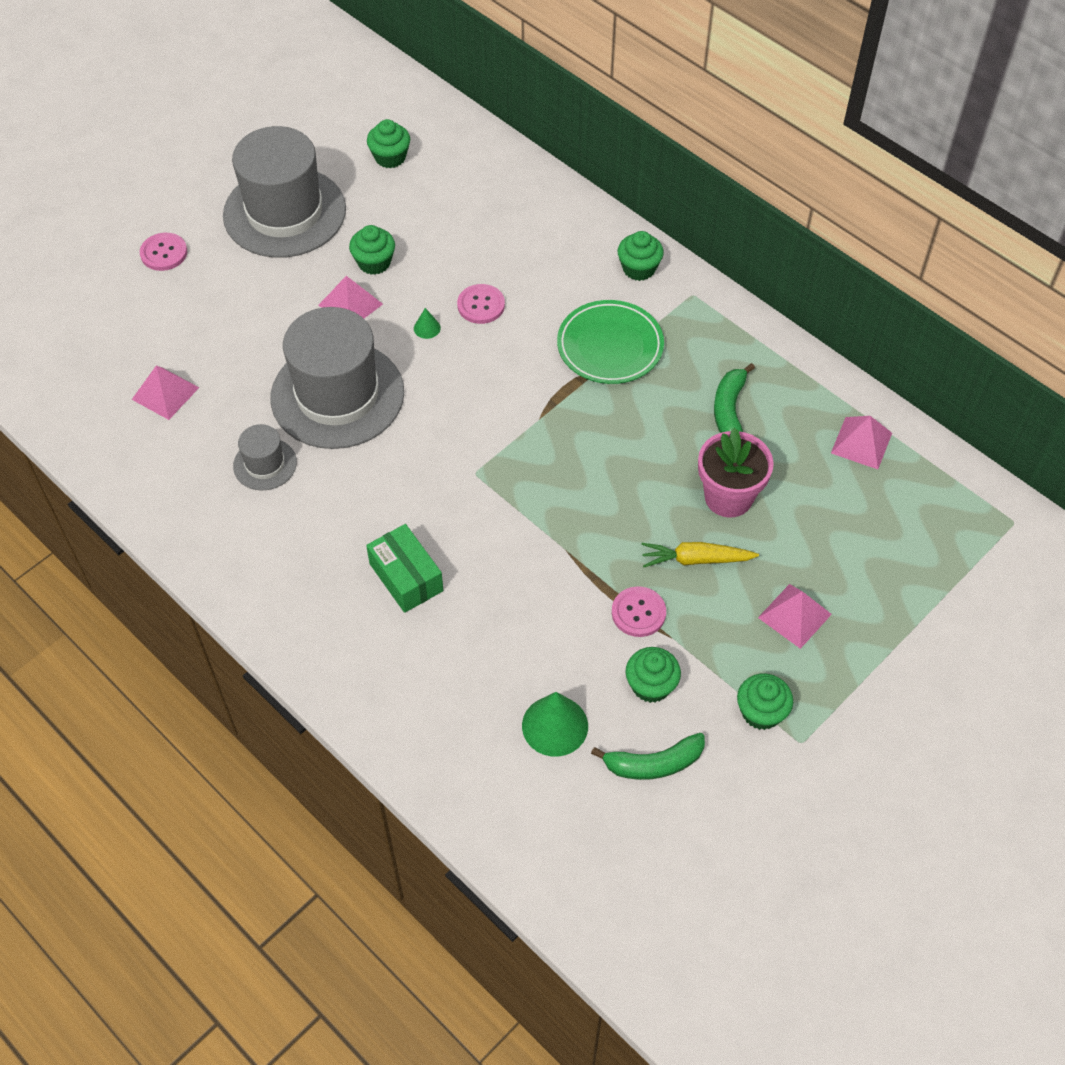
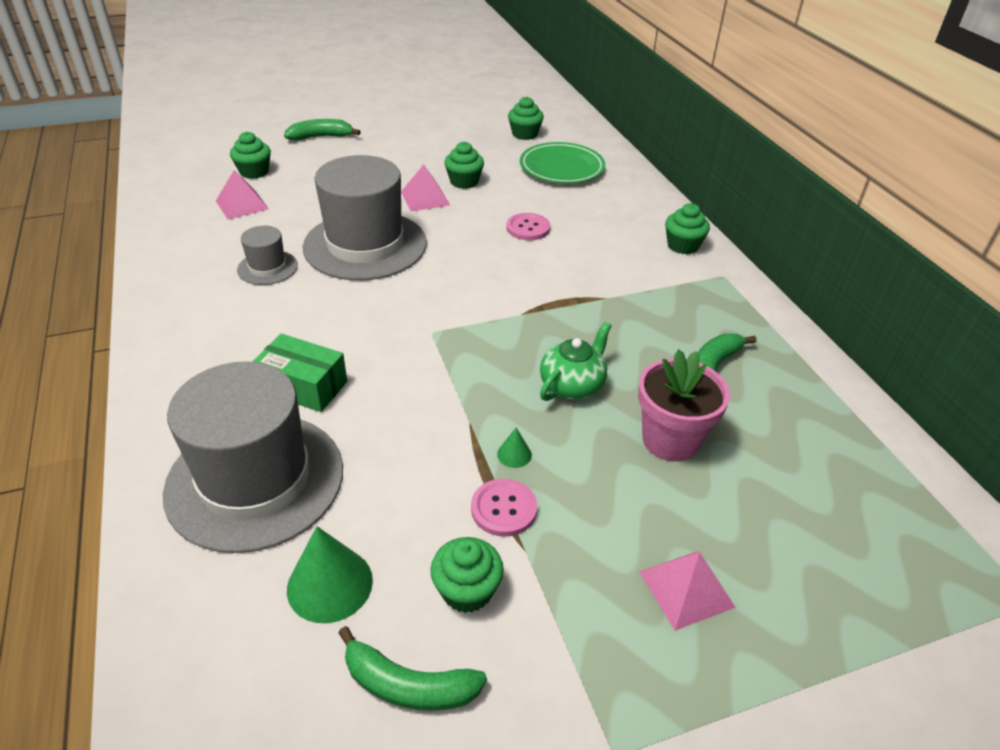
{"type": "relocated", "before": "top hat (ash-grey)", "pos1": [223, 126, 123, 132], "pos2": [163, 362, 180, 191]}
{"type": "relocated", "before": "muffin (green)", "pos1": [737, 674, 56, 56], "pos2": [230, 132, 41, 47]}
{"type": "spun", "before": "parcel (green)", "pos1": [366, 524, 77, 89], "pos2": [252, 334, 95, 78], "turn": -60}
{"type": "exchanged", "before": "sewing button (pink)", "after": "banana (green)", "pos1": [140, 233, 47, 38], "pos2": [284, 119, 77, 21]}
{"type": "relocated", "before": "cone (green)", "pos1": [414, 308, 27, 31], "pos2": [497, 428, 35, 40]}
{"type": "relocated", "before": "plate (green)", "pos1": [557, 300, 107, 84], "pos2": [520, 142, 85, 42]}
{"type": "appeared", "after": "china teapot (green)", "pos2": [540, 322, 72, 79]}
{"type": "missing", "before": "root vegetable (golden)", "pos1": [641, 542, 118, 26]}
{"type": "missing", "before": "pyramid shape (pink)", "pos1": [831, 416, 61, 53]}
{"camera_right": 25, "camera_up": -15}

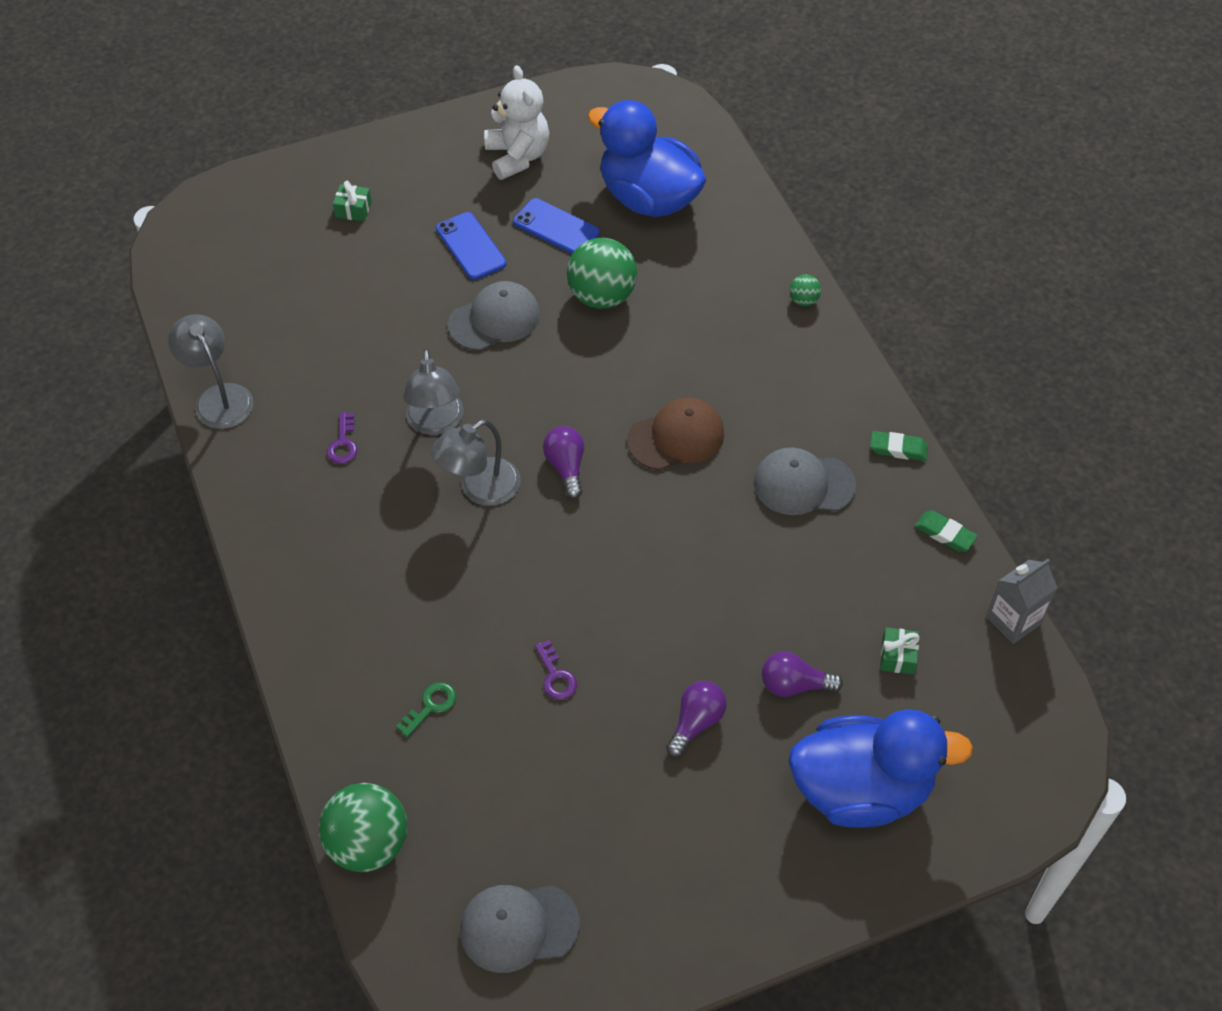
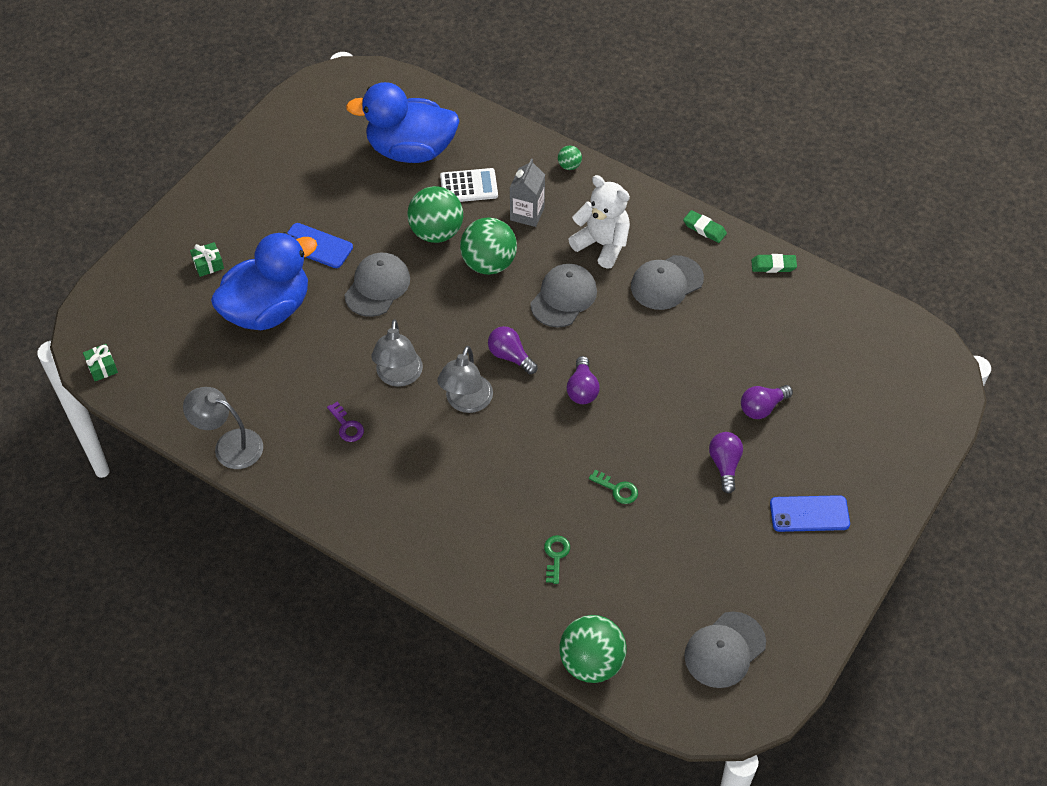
{"type": "relocated", "before": "present (green)", "pos1": [880, 627, 40, 48], "pos2": [83, 344, 35, 37]}
{"type": "relocated", "before": "rubber duck (royal blue)", "pos1": [788, 709, 185, 119], "pos2": [211, 232, 106, 98]}
{"type": "spun", "before": "lamp (ash-grey)", "pos1": [403, 348, 61, 87], "pos2": [372, 319, 51, 68], "turn": 45}
{"type": "appeared", "after": "calculator (pure white)", "pos2": [440, 168, 58, 34]}
{"type": "appeared", "after": "play ball (green)", "pos2": [460, 218, 57, 57]}
{"type": "relocated", "before": "juice carton (ash-grey)", "pos1": [986, 559, 72, 85], "pos2": [510, 159, 35, 68]}
{"type": "colour", "before": "baseball cap (dark brown)", "after": "baseball cap (ash-grey)", "pos1": [627, 398, 97, 72], "pos2": [530, 264, 67, 64]}
{"type": "appeared", "after": "lightbulb (violet)", "pos2": [567, 356, 33, 48]}
{"type": "relocated", "before": "teddy (pure white)", "pos1": [484, 65, 65, 115], "pos2": [568, 175, 62, 94]}
{"type": "colour", "before": "key (violet)", "after": "key (green)", "pos1": [535, 640, 42, 60], "pos2": [589, 470, 49, 34]}
{"type": "spun", "before": "gum eraser (green)", "pos1": [870, 431, 58, 30], "pos2": [683, 210, 44, 33], "turn": 60}
{"type": "relocated", "before": "mobile phone (royal blue)", "pos1": [513, 198, 86, 56], "pos2": [770, 495, 80, 37]}
{"camera_right": -35, "camera_up": 0}

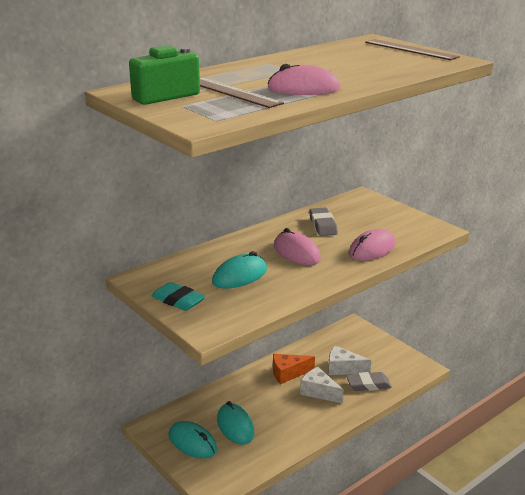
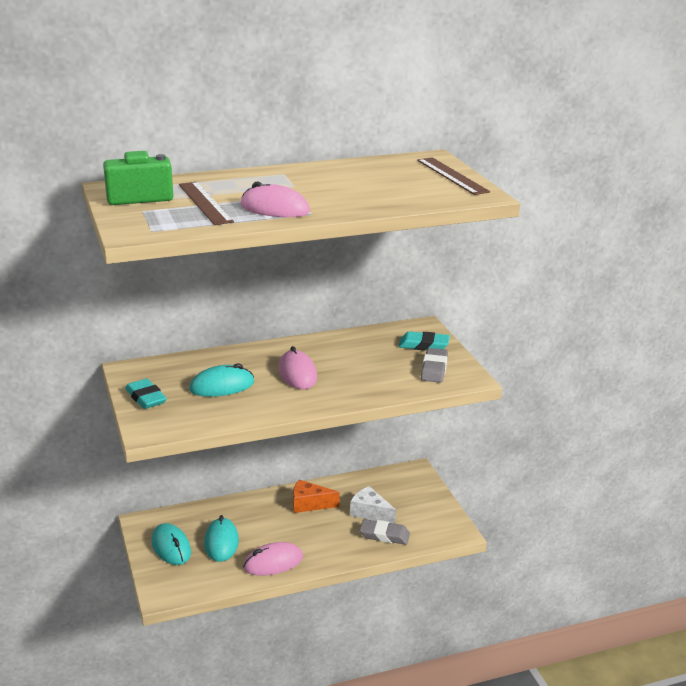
{"type": "relocated", "before": "mouse (pink)", "pos1": [349, 229, 47, 32], "pos2": [243, 542, 60, 34]}
{"type": "appeared", "after": "gum eraser (aqua)", "pos2": [398, 331, 52, 19]}
{"type": "relocated", "before": "gum eraser (ash-grey)", "pos1": [309, 208, 29, 28], "pos2": [421, 348, 27, 35]}
{"type": "missing", "before": "cheese wedge (pure white)", "pos1": [300, 367, 44, 36]}
{"camera_right": 20, "camera_up": 0}

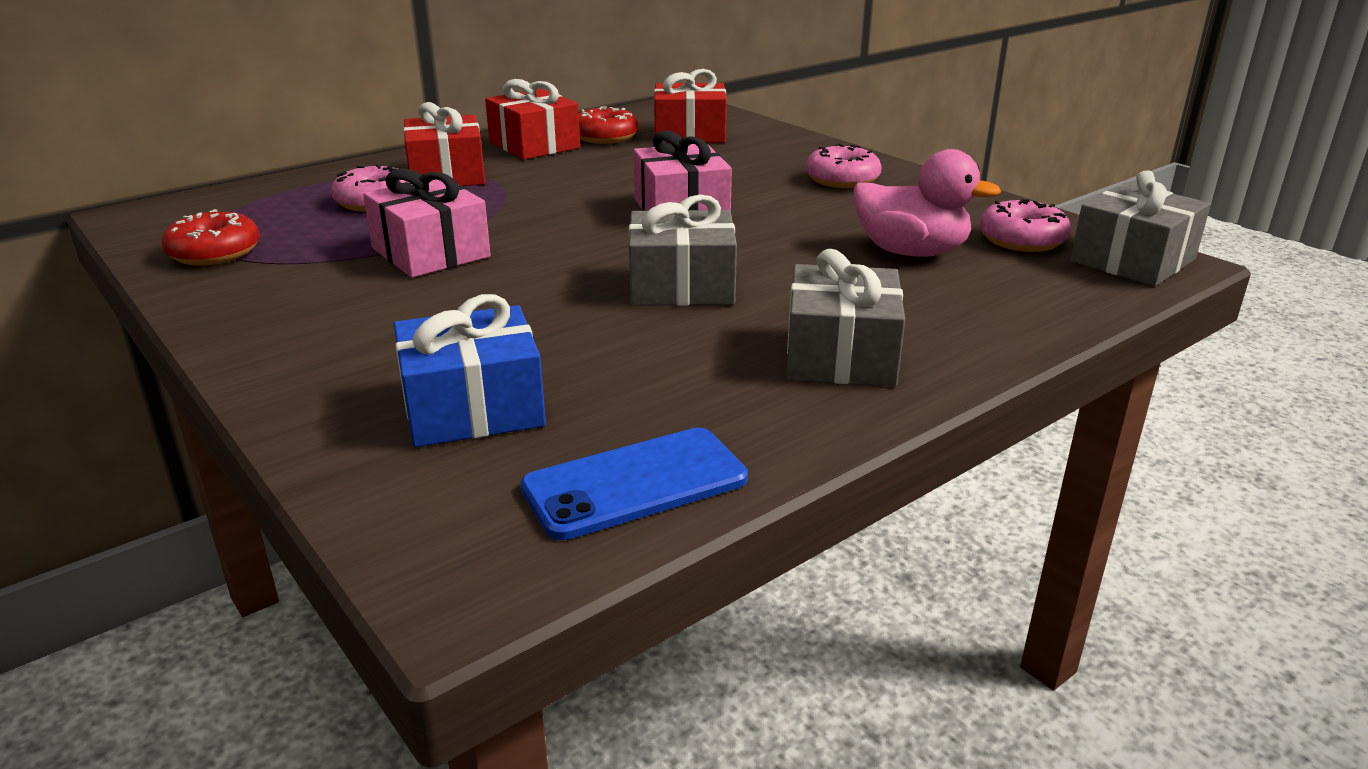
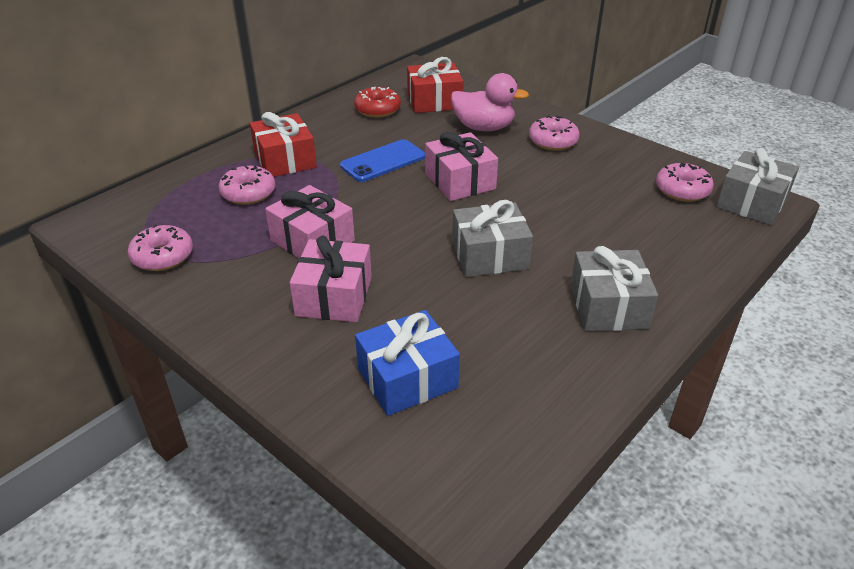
{"type": "colour", "before": "glazed donut (crimson)", "after": "glazed donut (pink)", "pos1": [161, 209, 99, 57], "pos2": [128, 224, 65, 47]}
{"type": "appeared", "after": "present (pink)", "pos2": [290, 236, 82, 86]}
{"type": "relocated", "before": "mobile phone (royal blue)", "pos1": [520, 427, 228, 113], "pos2": [340, 139, 85, 43]}
{"type": "relocated", "before": "rubber duck (pink)", "pos1": [853, 149, 148, 108], "pos2": [451, 73, 78, 58]}
{"type": "missing", "before": "present (crimson)", "pos1": [485, 79, 95, 81]}
{"camera_right": -10, "camera_up": 10}

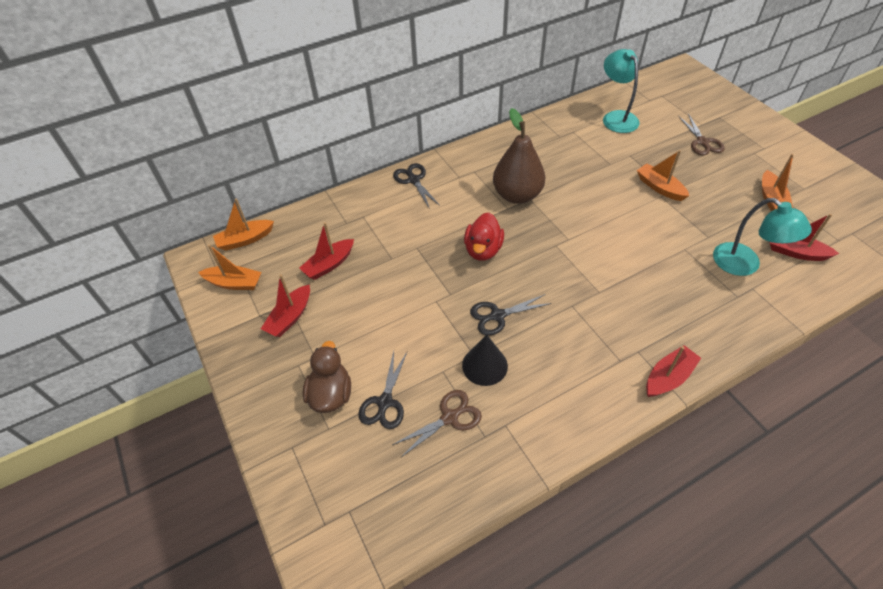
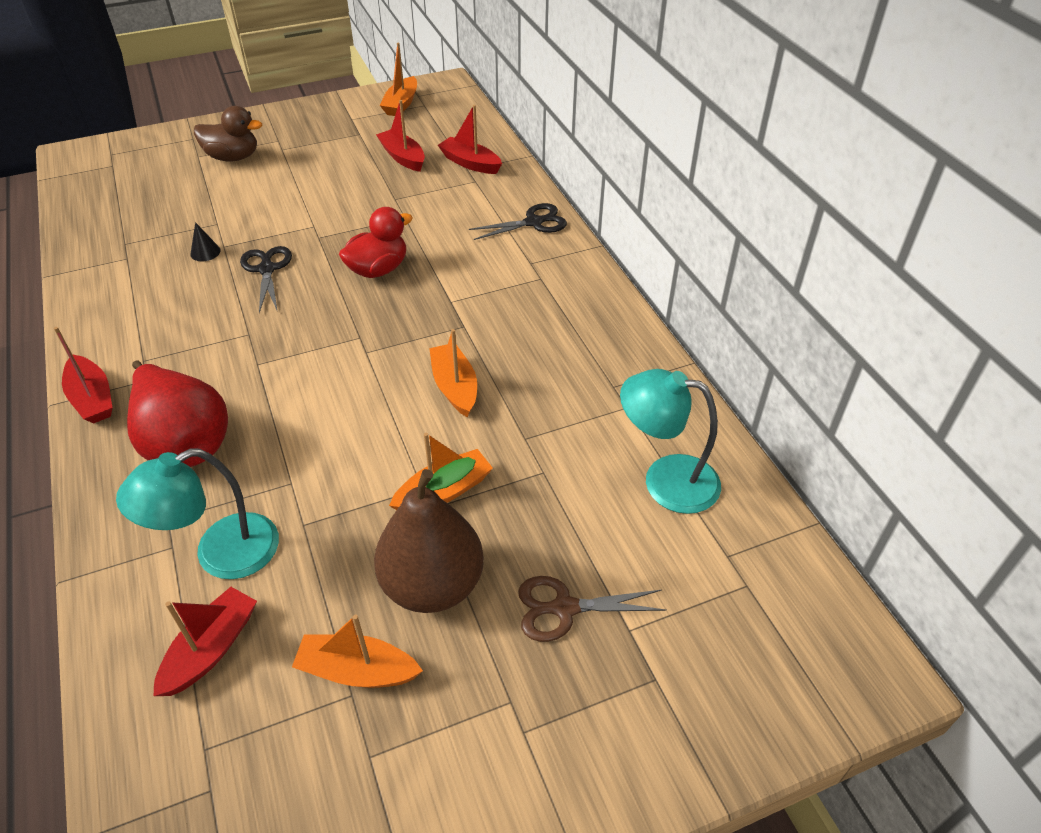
{"type": "appeared", "after": "toy pear (crimson)", "pos2": [127, 361, 101, 106]}
{"type": "size", "before": "cone (jet-black)", "pos1": [462, 335, 46, 51], "pos2": [190, 222, 31, 39], "scale": 0.56}
{"type": "spun", "before": "rubber duck (crimson)", "pos1": [464, 212, 40, 49], "pos2": [339, 207, 74, 71], "turn": 120}
{"type": "relocated", "before": "toy pear (dark brown)", "pos1": [493, 108, 52, 96], "pos2": [374, 457, 110, 156]}
{"type": "relocated", "before": "toy boat (bright orange)", "pos1": [213, 199, 61, 52], "pos2": [429, 329, 48, 88]}
{"type": "relocated", "before": "toy boat (crimson)", "pos1": [261, 274, 49, 63], "pos2": [438, 105, 64, 69]}
{"type": "spun", "before": "lamp (aqua)", "pos1": [603, 49, 37, 84], "pos2": [620, 369, 101, 145], "turn": -150}
{"type": "missing", "before": "shears (jet-black)", "pos1": [358, 351, 49, 78]}
{"type": "missing", "before": "shears (dark brown)", "pos1": [392, 390, 90, 68]}
{"camera_right": 95, "camera_up": -5}

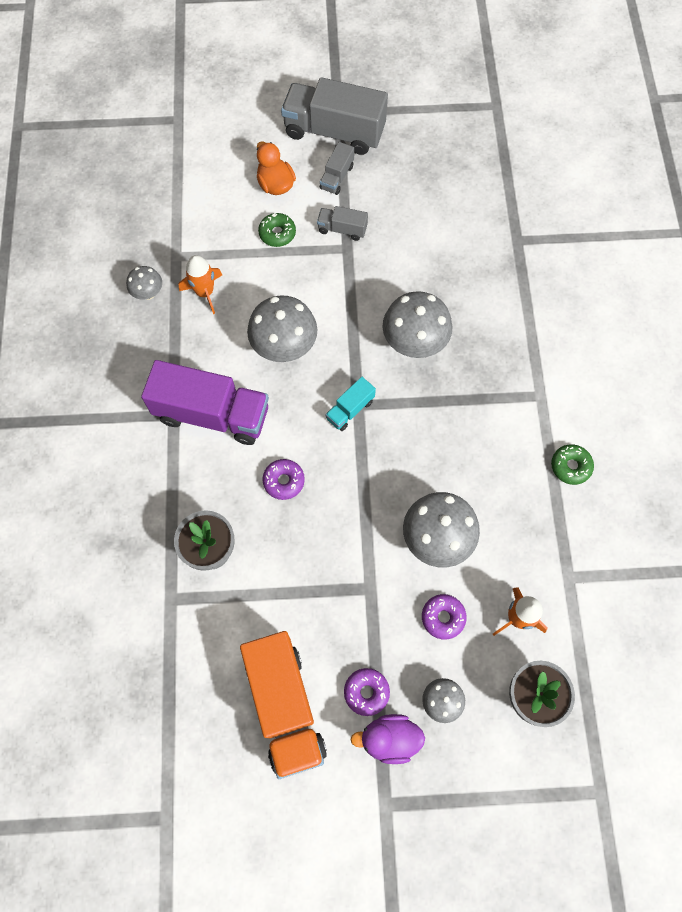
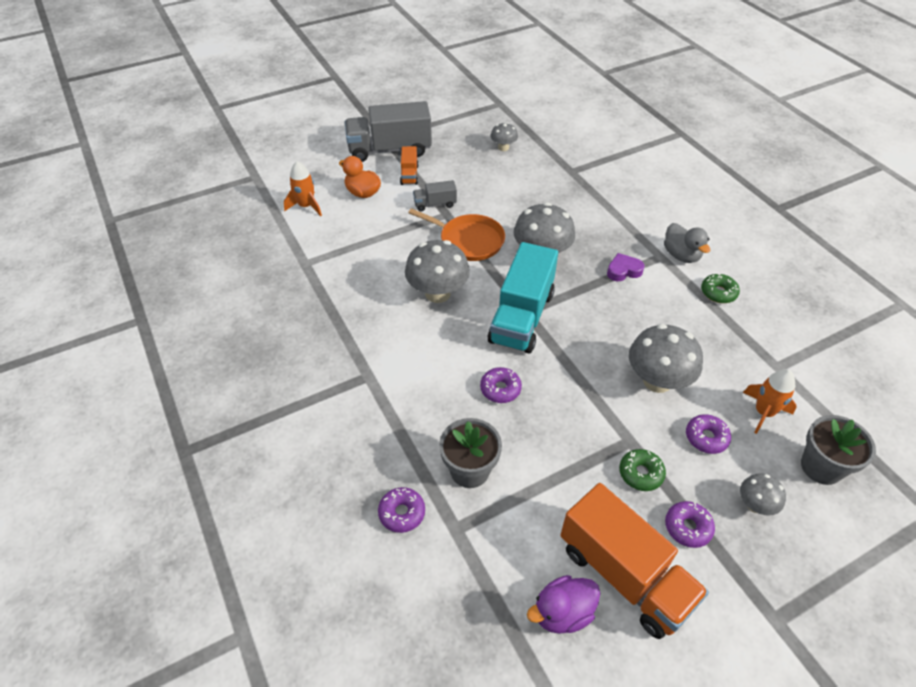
{"type": "relocated", "before": "toy rocket (bright orange)", "pos1": [179, 255, 43, 59], "pos2": [284, 161, 38, 55]}
{"type": "appeared", "after": "glazed donut (violet)", "pos2": [378, 487, 47, 46]}
{"type": "colour", "before": "lorry (ash-grey)", "after": "lorry (bright orange)", "pos1": [320, 142, 34, 53], "pos2": [400, 146, 19, 39]}
{"type": "appeared", "after": "frying pan (bright orange)", "pos2": [408, 208, 97, 53]}
{"type": "size", "before": "lorry (aqua)", "pos1": [326, 377, 50, 54], "pos2": [488, 242, 70, 111], "scale": 2.14}
{"type": "relocated", "before": "fungus (ash-grey)", "pos1": [126, 266, 36, 34], "pos2": [491, 122, 27, 29]}
{"type": "relocated", "before": "rubber duck (violet)", "pos1": [350, 714, 75, 50], "pos2": [527, 575, 73, 59]}
{"type": "appeared", "after": "heart (violet)", "pos2": [607, 253, 38, 28]}
{"type": "relocated", "before": "glazed donut (green)", "pos1": [258, 213, 38, 34], "pos2": [619, 449, 47, 42]}
{"type": "appeared", "after": "rubber duck (ash-grey)", "pos2": [664, 223, 46, 40]}
{"type": "missing", "before": "lorry (violet)", "pos1": [141, 360, 128, 85]}
{"camera_right": -25, "camera_up": -20}

